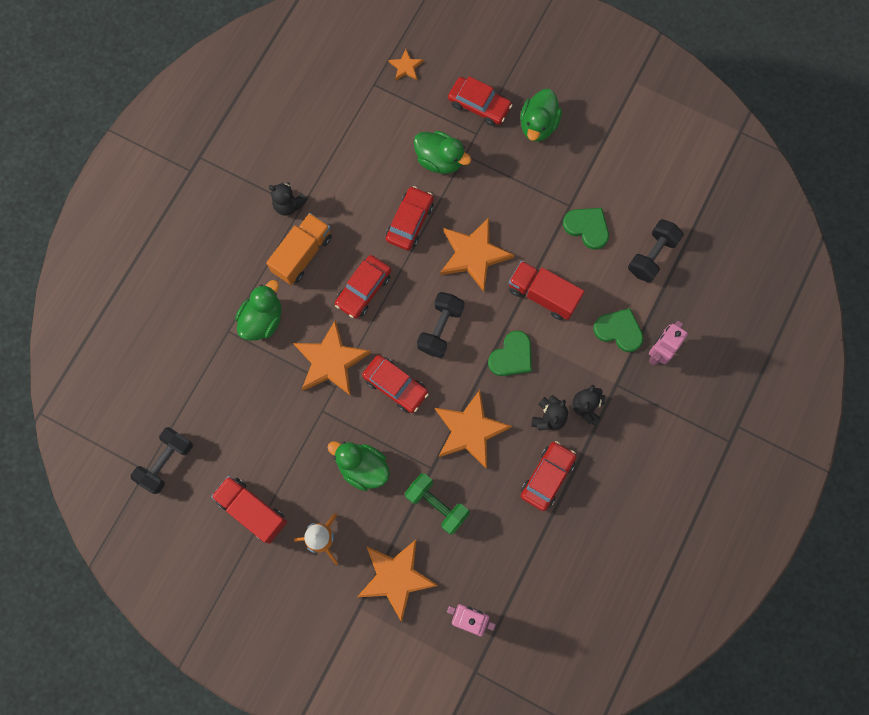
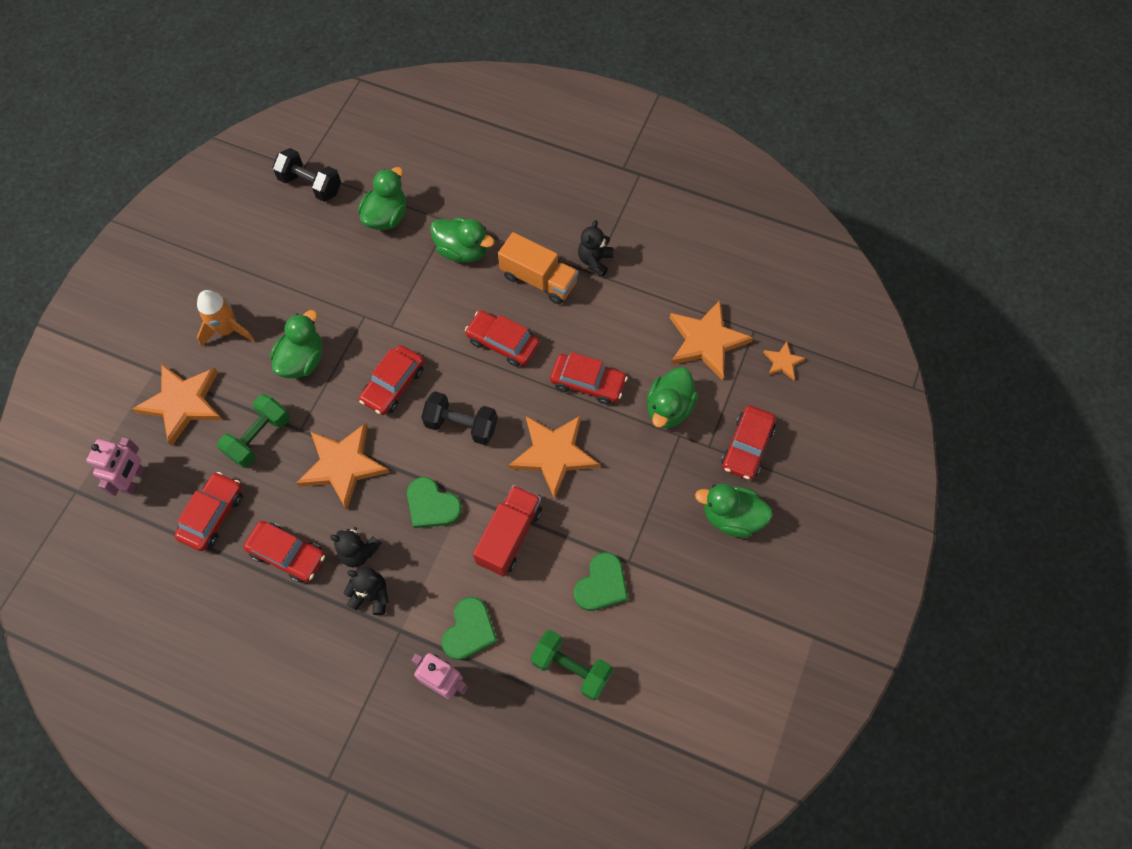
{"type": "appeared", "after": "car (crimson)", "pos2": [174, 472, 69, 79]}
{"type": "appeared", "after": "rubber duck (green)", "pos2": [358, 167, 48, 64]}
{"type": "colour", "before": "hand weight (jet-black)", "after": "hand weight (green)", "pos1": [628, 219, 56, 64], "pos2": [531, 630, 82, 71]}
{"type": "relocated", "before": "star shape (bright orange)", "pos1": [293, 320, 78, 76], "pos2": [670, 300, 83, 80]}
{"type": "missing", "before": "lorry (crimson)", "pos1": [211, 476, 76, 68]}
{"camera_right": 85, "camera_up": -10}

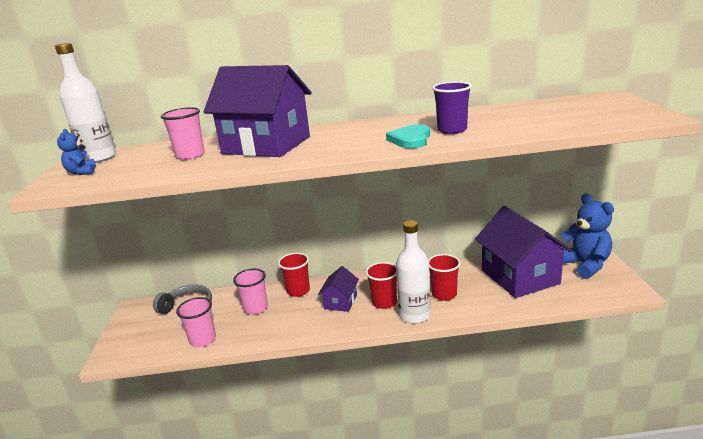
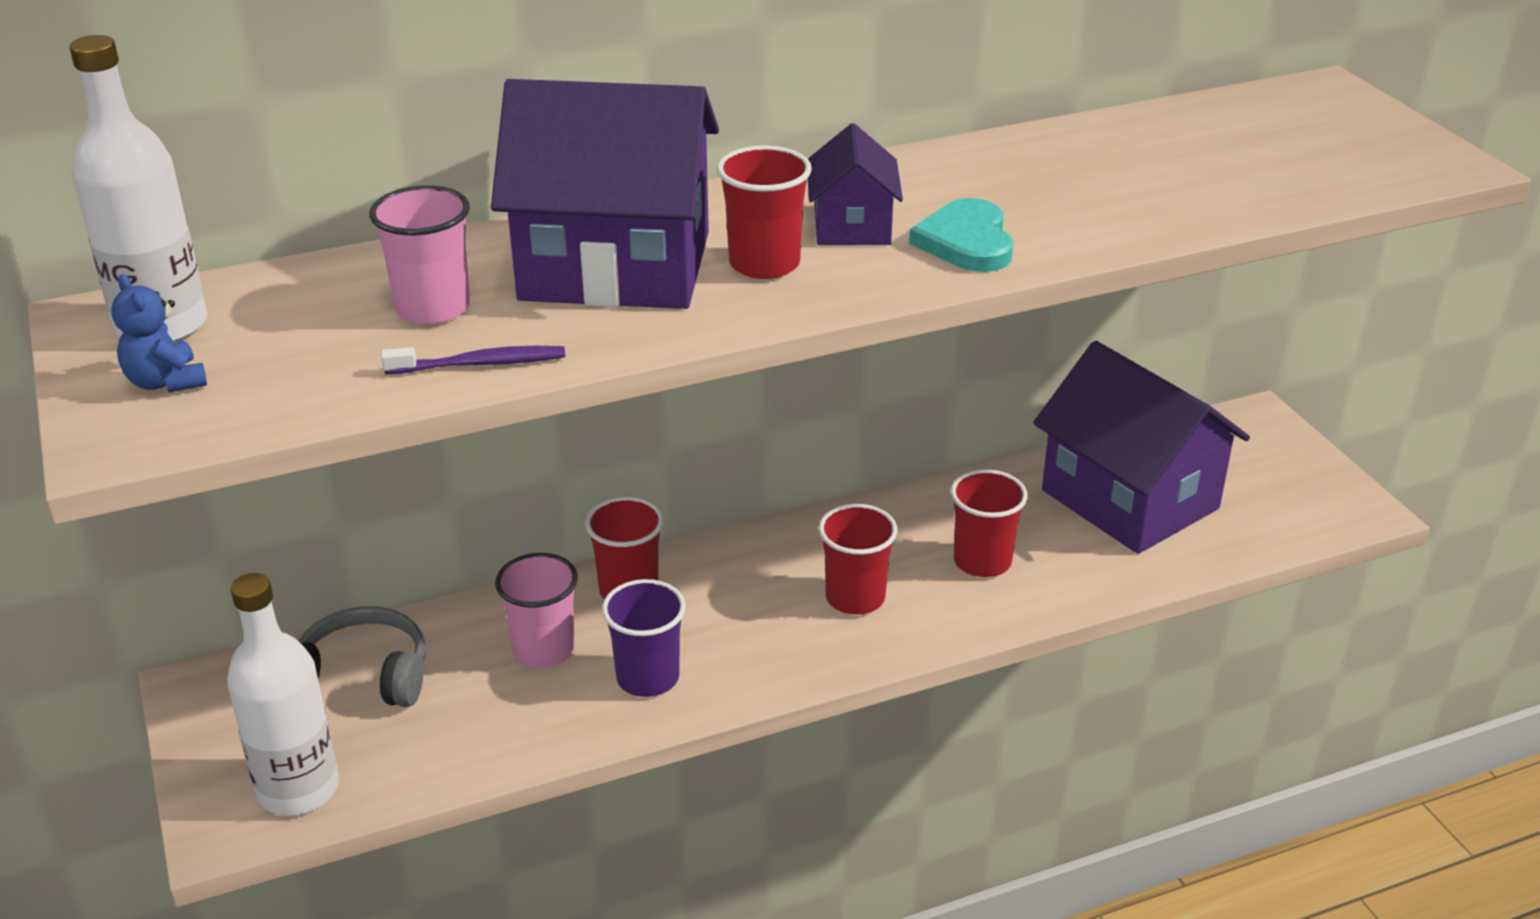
{"type": "relocated", "before": "bottle (pure white)", "pos1": [396, 220, 35, 104], "pos2": [227, 573, 112, 243]}
{"type": "appeared", "after": "toothbrush (violet)", "pos2": [381, 346, 184, 28]}
{"type": "relocated", "before": "tumbler (violet)", "pos1": [432, 81, 40, 53], "pos2": [602, 579, 84, 118]}
{"type": "appeared", "after": "tumbler (crimson)", "pos2": [717, 145, 95, 134]}
{"type": "relocated", "before": "house (violet)", "pos1": [318, 266, 41, 46], "pos2": [808, 123, 95, 122]}
{"type": "missing", "before": "tumbler (pink)", "pos1": [176, 297, 40, 50]}
{"type": "missing", "before": "teddy (royal blue)", "pos1": [560, 193, 54, 86]}
{"camera_right": -20, "camera_up": 10}

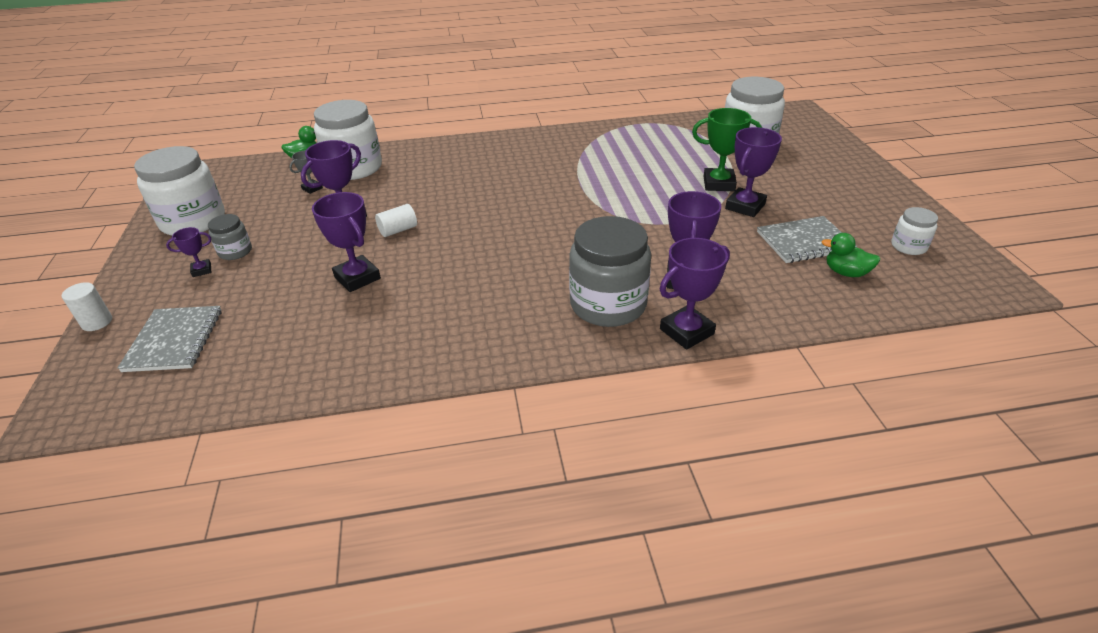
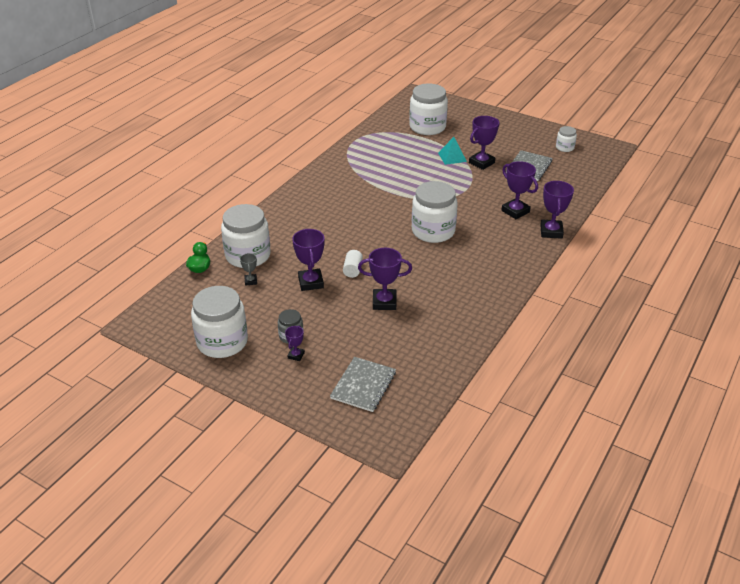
{"type": "spun", "before": "notepad (ash-grey)", "pos1": [117, 306, 105, 66], "pos2": [330, 357, 66, 55], "turn": 75}
{"type": "appeared", "after": "jar (pure white)", "pos2": [412, 181, 46, 62]}
{"type": "exchanged", "before": "award cup (green)", "after": "pyramid shape (aqua)", "pos1": [692, 108, 70, 83], "pos2": [438, 137, 29, 28]}
{"type": "spun", "before": "award cup (violet)", "pos1": [725, 127, 57, 90], "pos2": [469, 116, 30, 54], "turn": 60}
{"type": "missing", "before": "cylinder shape (pure white)", "pos1": [62, 282, 50, 49]}
{"type": "missing", "before": "jar (ash-grey)", "pos1": [569, 216, 82, 111]}
{"type": "missing", "before": "rubber duck (green)", "pos1": [821, 233, 59, 44]}
{"camera_right": -50, "camera_up": 0}

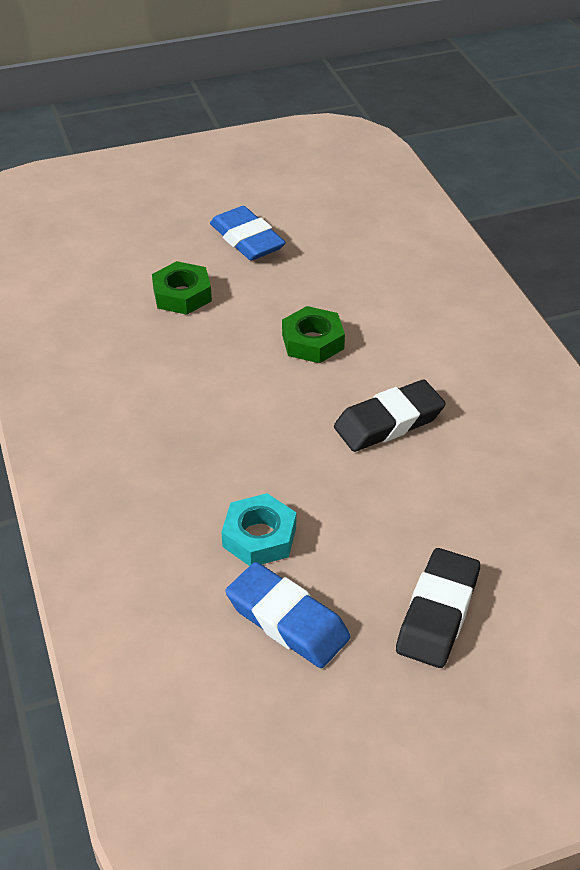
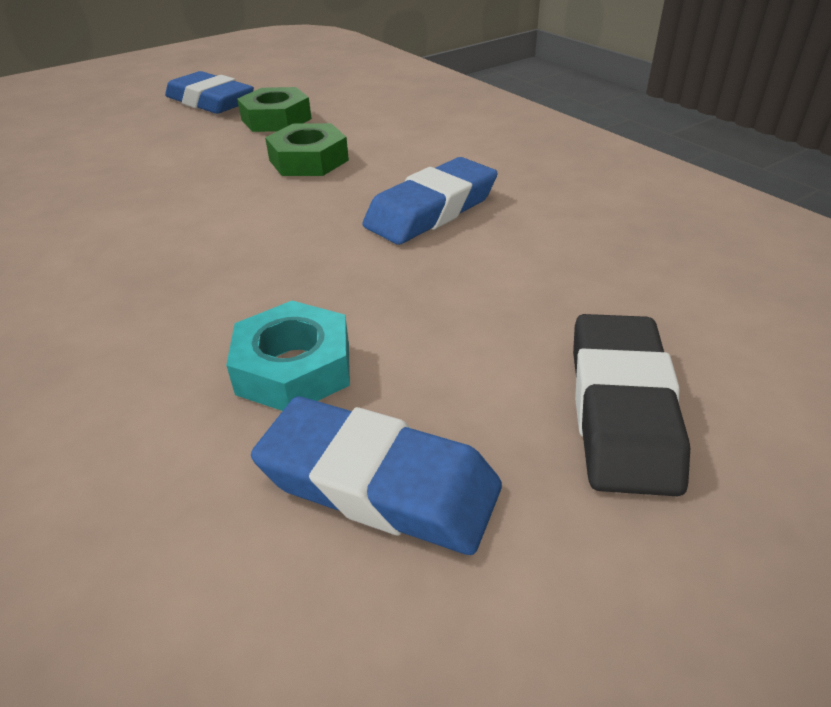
{"type": "relocated", "before": "hex nut (green)", "pos1": [152, 261, 60, 54], "pos2": [237, 87, 75, 45]}
{"type": "colour", "before": "gum eraser (jet-black)", "after": "gum eraser (royal blue)", "pos1": [334, 380, 112, 72], "pos2": [362, 157, 136, 88]}
{"camera_right": -15, "camera_up": -5}

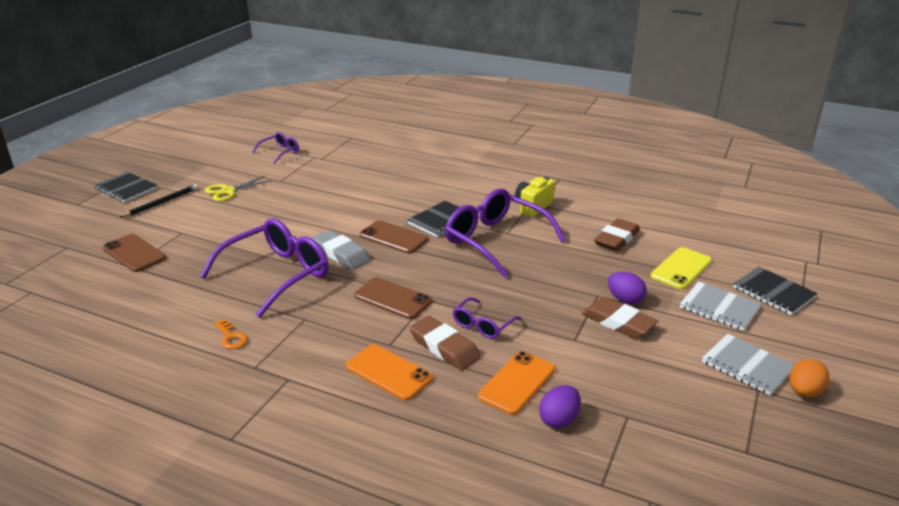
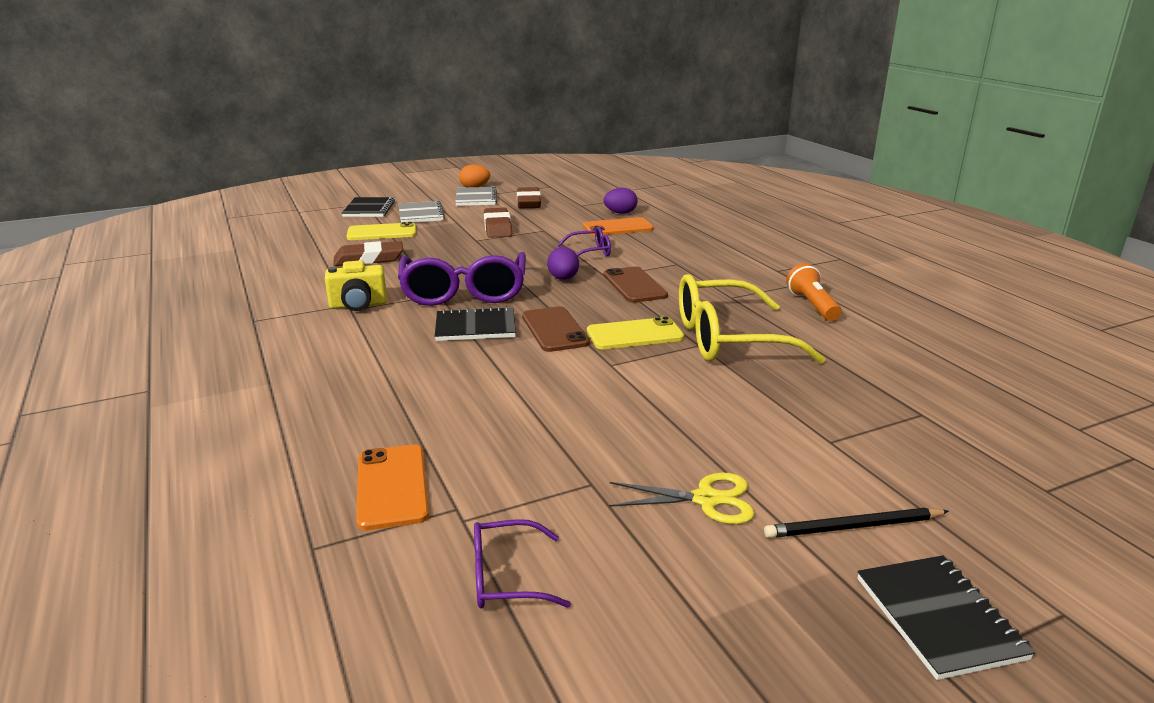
{"type": "relocated", "before": "mobile phone (bright orange)", "pos1": [346, 344, 87, 57], "pos2": [356, 445, 73, 85]}
{"type": "relocated", "before": "gum eraser (dark brown)", "pos1": [409, 316, 72, 54], "pos2": [517, 187, 24, 21]}
{"type": "relocated", "before": "toy egg (violet)", "pos1": [608, 272, 39, 32], "pos2": [547, 247, 32, 33]}
{"type": "exchanged", "before": "gum eraser (ash-grey)", "after": "mobile phone (golden)", "pos1": [312, 230, 58, 40], "pos2": [587, 316, 97, 33]}
{"type": "colour", "before": "spectacles (violet)", "after": "spectacles (golden)", "pos1": [200, 218, 128, 100], "pos2": [679, 274, 147, 90]}
{"type": "exchanged", "before": "key (bright orange)", "after": "torch (bright orange)", "pos1": [214, 319, 34, 30], "pos2": [786, 263, 55, 58]}
{"type": "missing", "before": "mobile phone (dark brown)", "pos1": [103, 234, 63, 38]}
{"camera_right": -140, "camera_up": -5}

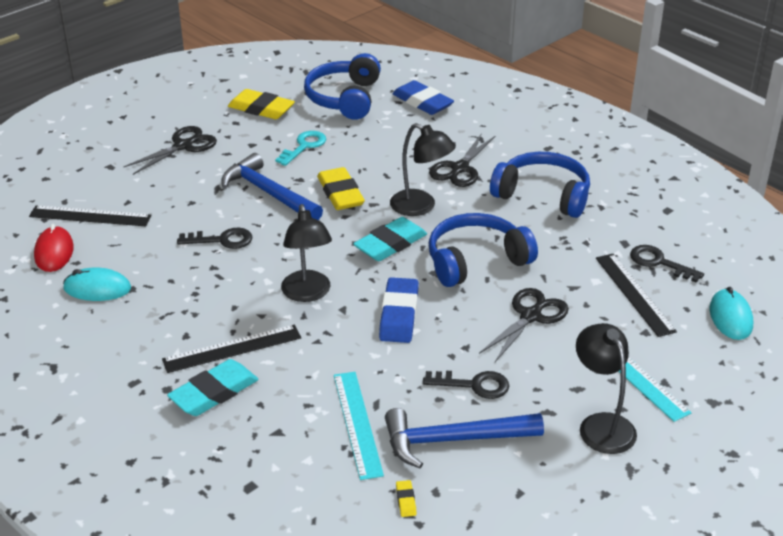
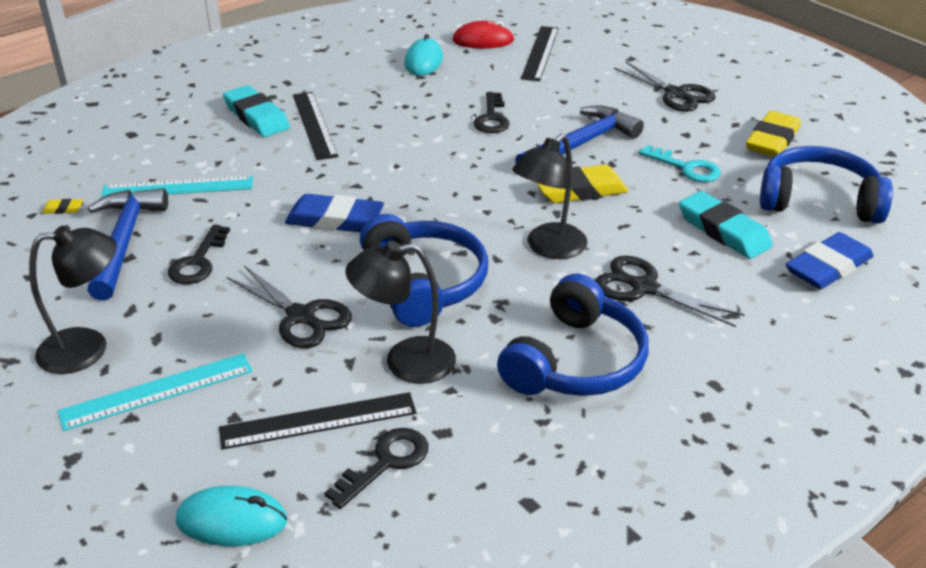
{"type": "relocated", "before": "lamp (jet-black)", "pos1": [281, 204, 51, 98], "pos2": [345, 241, 111, 143]}
{"type": "relocated", "before": "gum eraser (aqua)", "pos1": [353, 217, 74, 44], "pos2": [679, 191, 94, 68]}
{"camera_right": 95, "camera_up": 0}

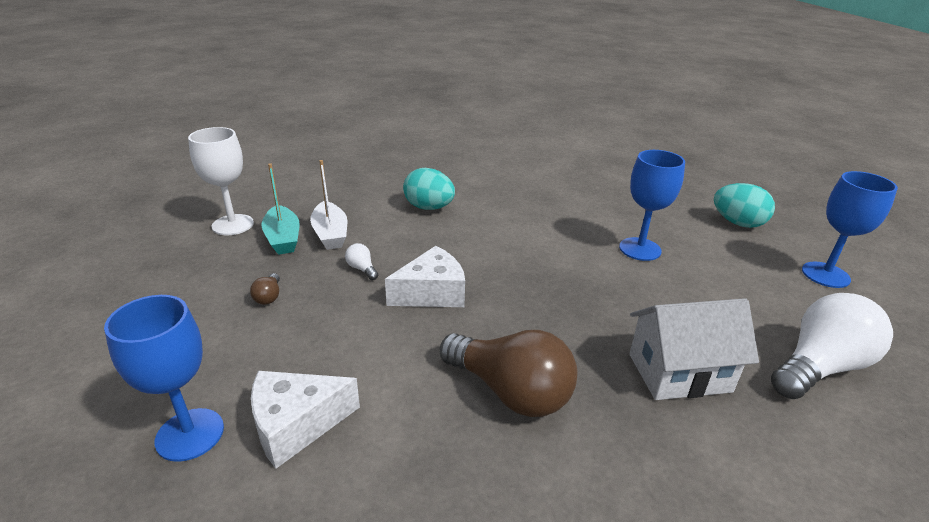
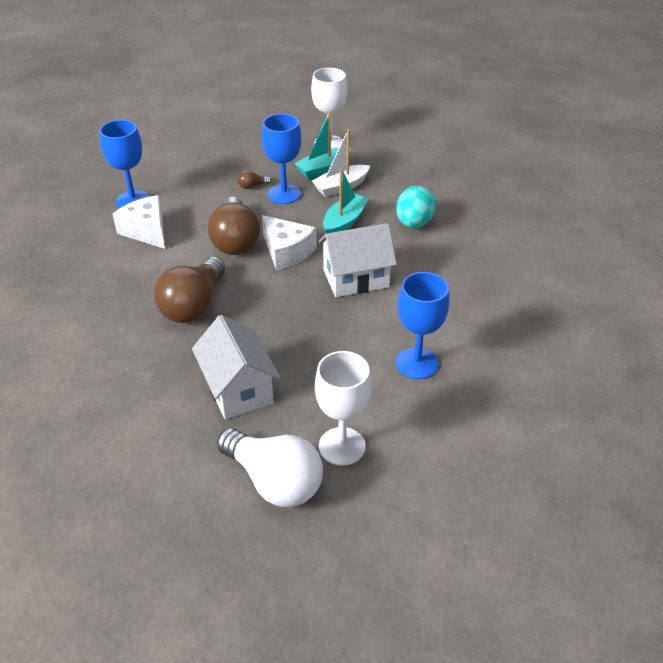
{"type": "appeared", "after": "lightbulb (dark brown)", "pos2": [208, 197, 52, 58]}
{"type": "relocated", "before": "wine glass (royal blue)", "pos1": [802, 171, 96, 117], "pos2": [262, 114, 39, 90]}
{"type": "appeared", "after": "wine glass (pure white)", "pos2": [315, 351, 57, 115]}
{"type": "appeared", "after": "house (pure white)", "pos2": [318, 223, 79, 74]}
{"type": "appeared", "after": "toy boat (aqua)", "pos2": [323, 169, 46, 64]}
{"type": "missing", "before": "lightbulb (pure white)", "pos1": [345, 243, 33, 37]}
{"type": "missing", "before": "toy egg (aqua)", "pos1": [714, 183, 61, 45]}
{"camera_right": 75, "camera_up": 10}

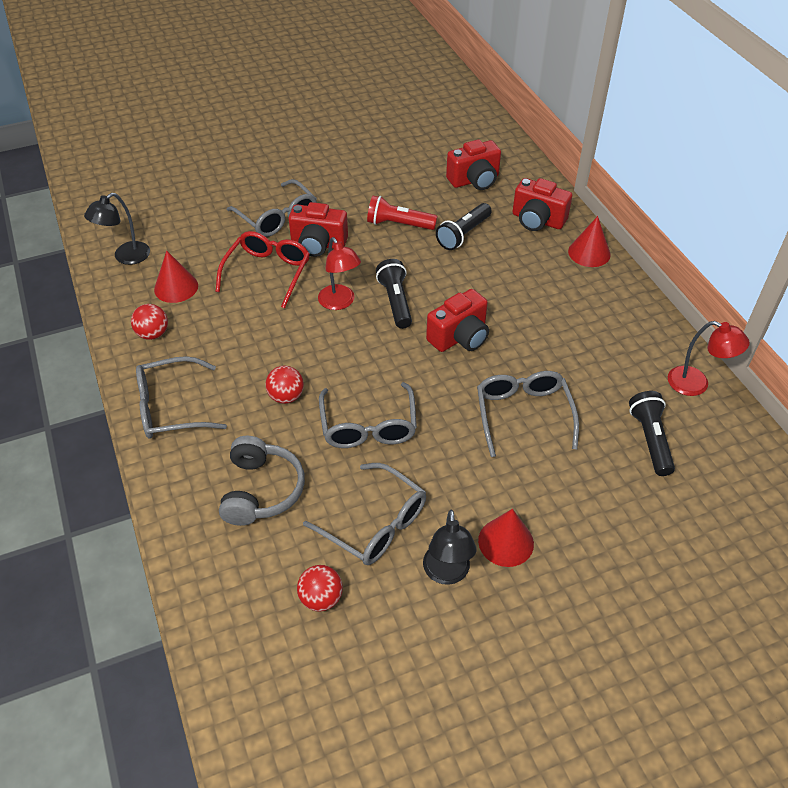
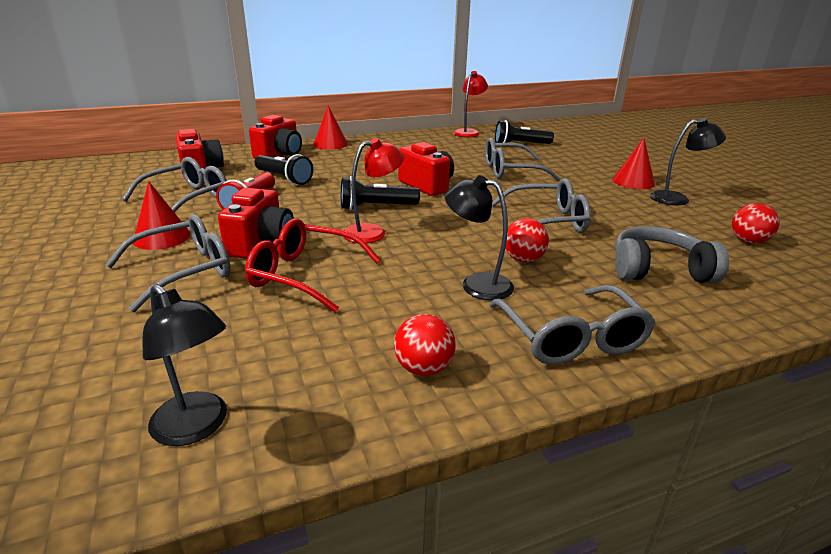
{"type": "relocated", "before": "spectacles (ash-grey)", "pos1": [303, 463, 123, 102], "pos2": [122, 157, 105, 56]}
{"type": "relocated", "before": "cone (crimson)", "pos1": [154, 250, 44, 53], "pos2": [133, 181, 58, 69]}
{"type": "appeared", "after": "lamp (jet-black)", "pos2": [445, 175, 69, 125]}
{"camera_right": -90, "camera_up": -20}

